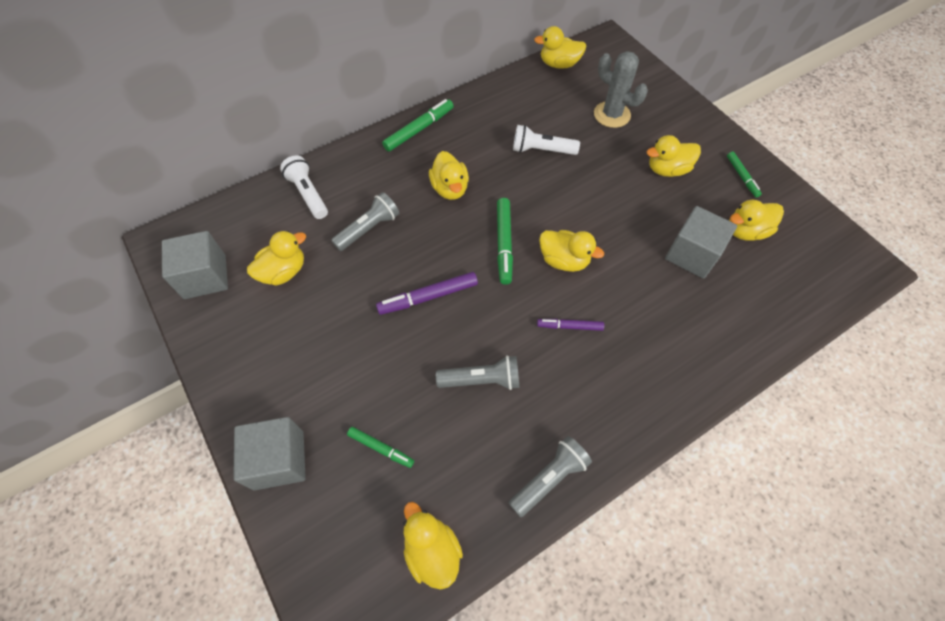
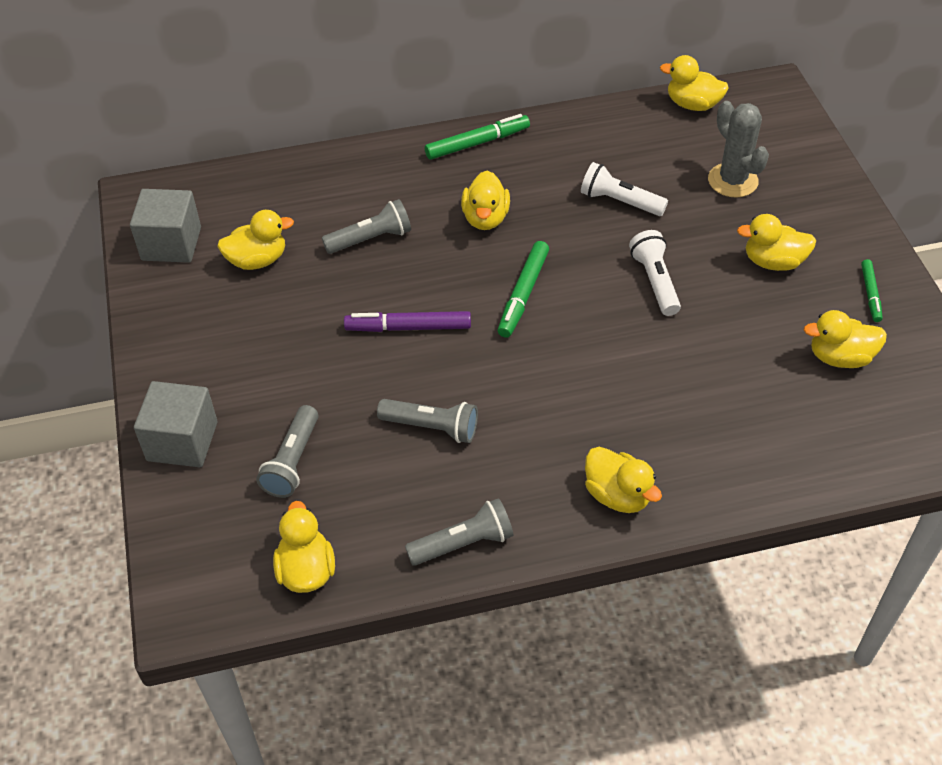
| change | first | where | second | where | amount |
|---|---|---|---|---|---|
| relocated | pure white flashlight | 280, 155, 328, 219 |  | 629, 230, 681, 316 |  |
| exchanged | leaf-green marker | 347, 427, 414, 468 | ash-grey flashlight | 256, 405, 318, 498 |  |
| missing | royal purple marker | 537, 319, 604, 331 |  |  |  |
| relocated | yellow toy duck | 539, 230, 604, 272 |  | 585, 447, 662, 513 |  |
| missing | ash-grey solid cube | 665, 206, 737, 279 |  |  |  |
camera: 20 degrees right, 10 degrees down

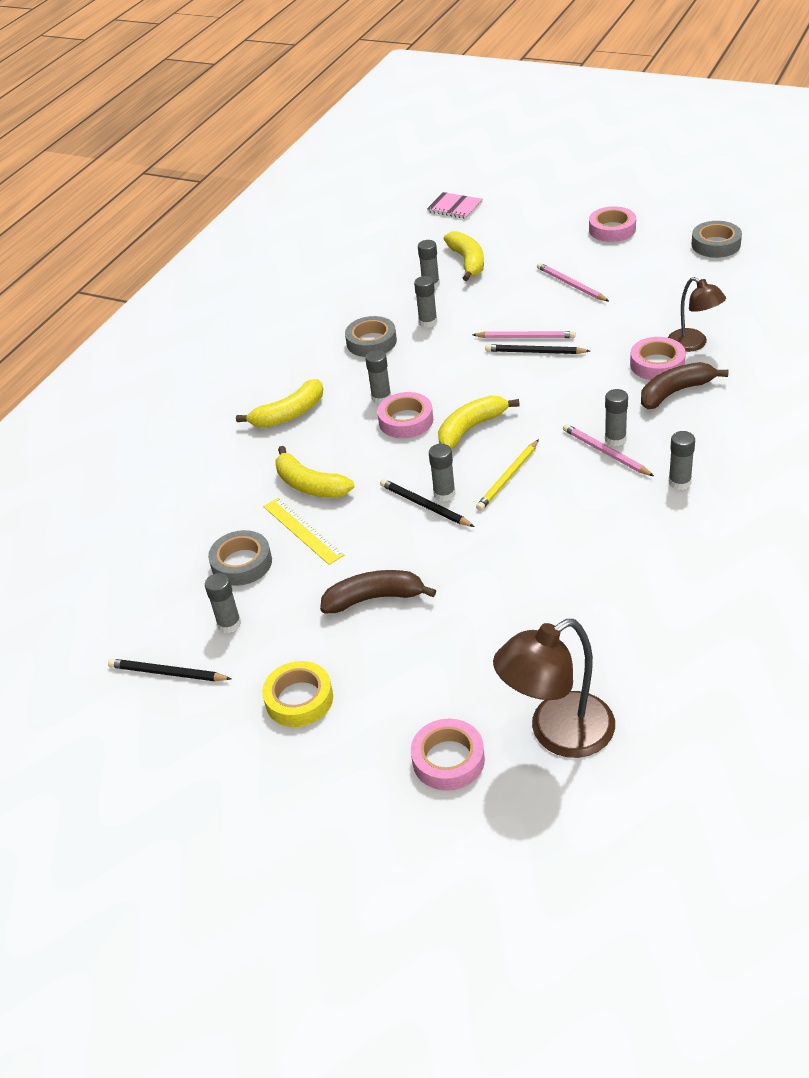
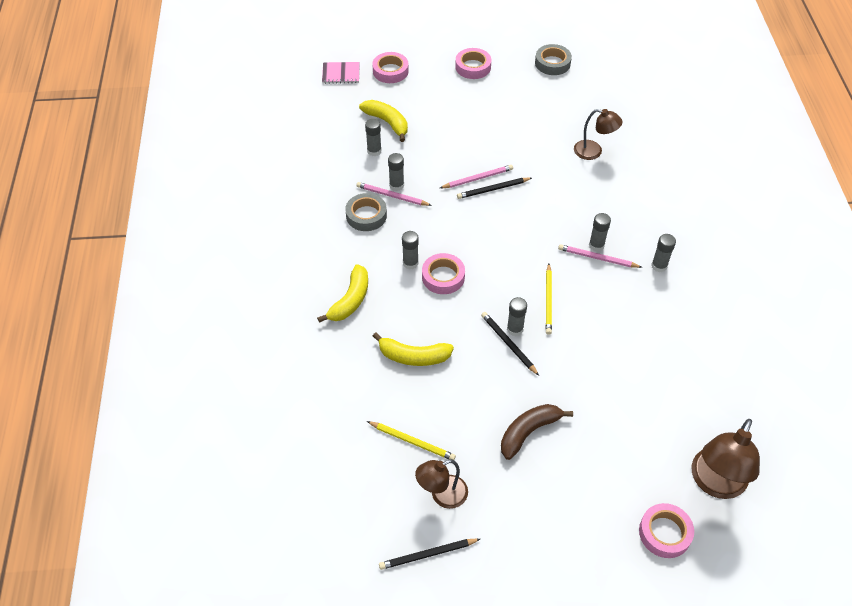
| change | first | where | second | where | amount |
|---|---|---|---|---|---|
| exchanged | ash-grey stick of glue | 205, 573, 241, 633 | dark brown desk lamp | 415, 459, 468, 509 |  |
| exchanged | ash-grey tape | 208, 530, 272, 586 | yellow pencil | 367, 421, 456, 460 |  |
| missing | yellow tape | 262, 661, 333, 727 |  |  |  |
| missing | yellow measuring stick | 263, 498, 344, 565 |  |  |  |
| spun | ebony pencil | 380, 479, 475, 527 |  | 481, 312, 539, 376 | 45 degrees clockwise |
| missing | yellow banana | 438, 395, 520, 449 |  |  |  |
| relocated | pink pencil | 537, 263, 609, 301 |  | 356, 182, 432, 206 |  |
| relocated | pink tape | 630, 337, 686, 380 |  | 372, 52, 409, 83 |  |
| missing | dark brown banana | 641, 362, 728, 409 |  |  |  |
camera: 35 degrees left, 10 degrees up

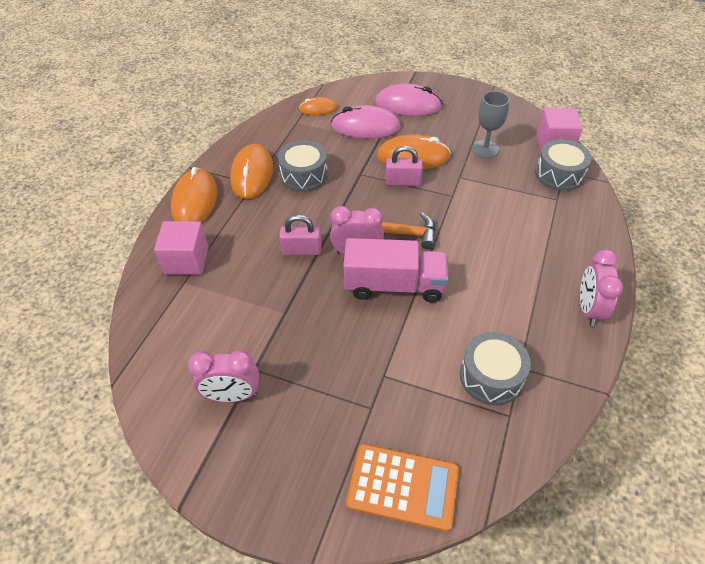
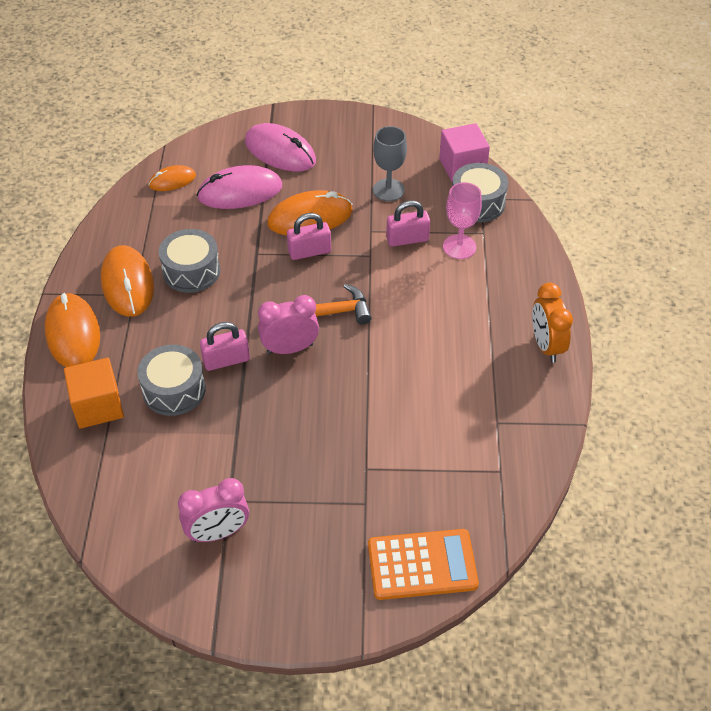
| change | first | where | second | where | amount |
|---|---|---|---|---|---|
| colour | pink solid cube | 154, 221, 208, 275 | orange-coloured solid cube | 64, 358, 124, 429 |  |
| missing | pink truck | 343, 238, 448, 303 |  |  |  |
| spun | pink PC mouse | 375, 83, 443, 116 |  | 245, 123, 316, 172 | 45 degrees clockwise |
| relocated | ash-grey drum | 460, 332, 531, 405 |  | 137, 344, 206, 416 |  |
| colour | pink alarm clock | 580, 249, 623, 326 | orange-coloured alarm clock | 532, 283, 573, 363 |  |
| appeared |  |  | pink lock | 386, 200, 430, 247 |  |
| appeared |  |  | pink chalice | 443, 182, 482, 259 |  |
camera: 20 degrees left, 0 degrees up

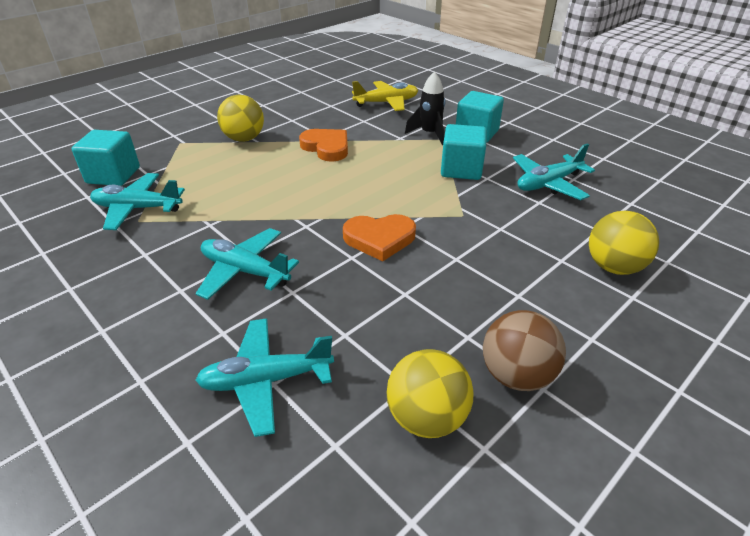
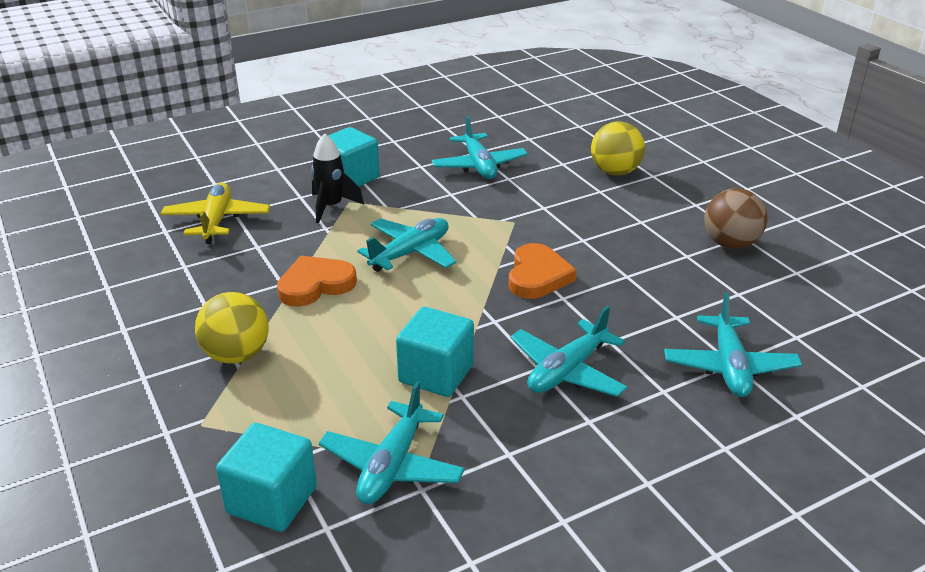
| change | first | where | second | where | amount |
|---|---|---|---|---|---|
| missing | yellow sphere | 386, 349, 473, 438 |  |  |  |
| relocated | teal solid cube | 441, 124, 487, 180 |  | 396, 307, 474, 397 |  |
| appeared |  |  | teal toy plane | 357, 218, 456, 272 |  |
camera: 75 degrees left, 5 degrees down

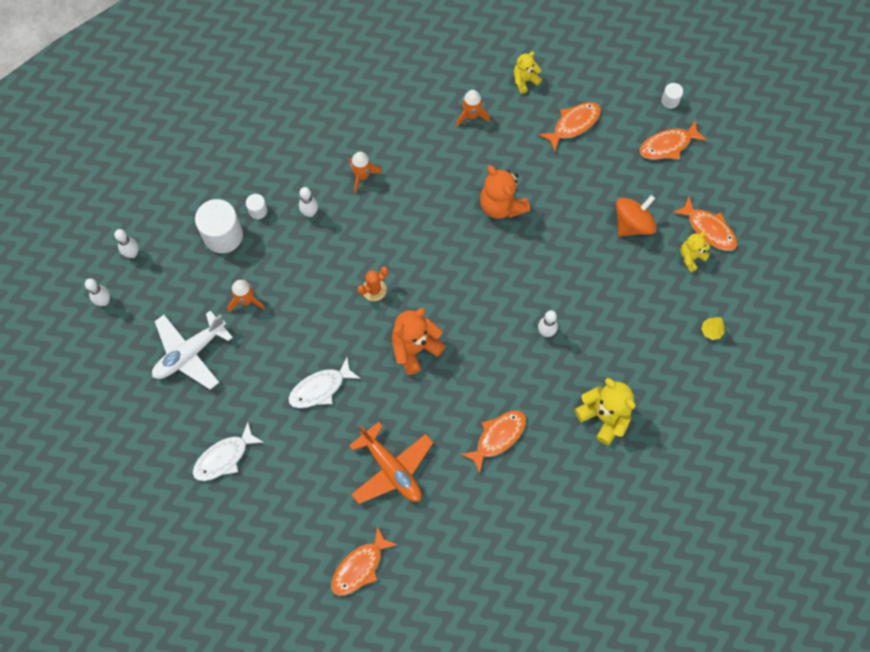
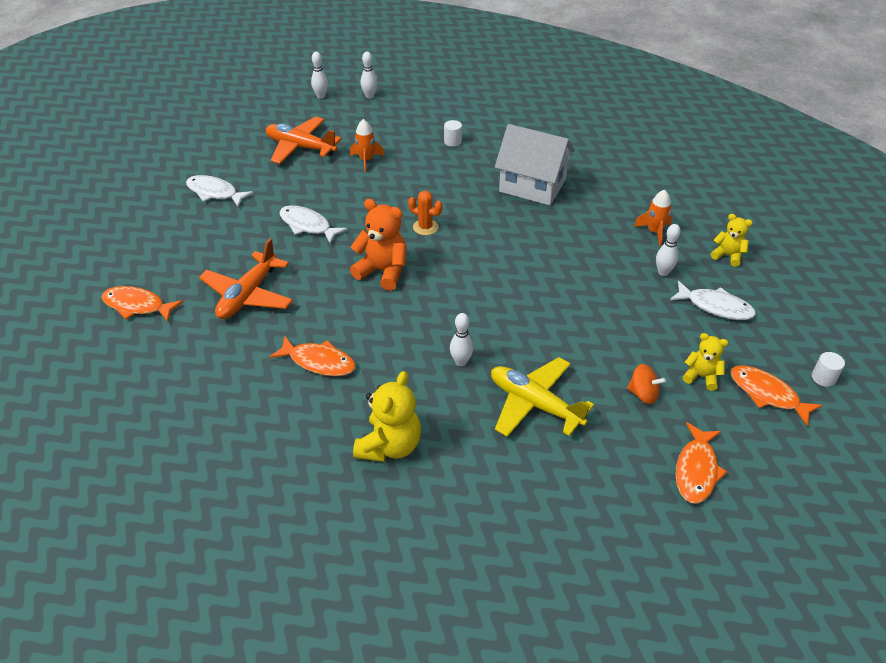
| change | first | where | second | where | amount |
|---|---|---|---|---|---|
| colour | pure white toy plane | 152, 310, 233, 390 | orange-coloured toy plane | 266, 116, 342, 164 |  |
| missing | pure white solid cylinder | 195, 199, 243, 253 |  |  |  |
| relocated | pure white bowling pin | 299, 187, 318, 217 |  | 656, 224, 681, 276 |  |
| exchanged | orange-coloured spaceship | 349, 152, 382, 193 | pure white house | 495, 124, 575, 205 |  |
| missing | orange-coloured teddy | 480, 165, 530, 219 |  |  |  |
| colour | orange-coloured fish figure | 539, 102, 601, 151 | pure white fish figure | 670, 281, 756, 320 |  |
| size | orange-coloured toy top | 616, 195, 657, 236 |  | 627, 364, 666, 404 | x0.64 |
| relocated | yellow teddy | 680, 232, 710, 272 |  | 682, 333, 728, 391 |  |
| missing | yellow toy tree | 701, 317, 725, 340 |  |  |  |
| appeared |  |  | yellow toy plane | 491, 357, 594, 437 |  |
camera: 65 degrees right, 25 degrees down

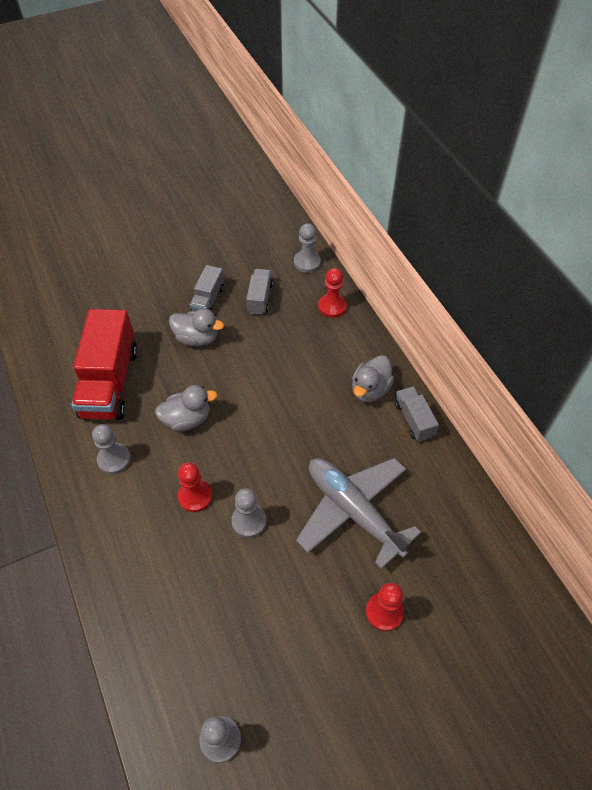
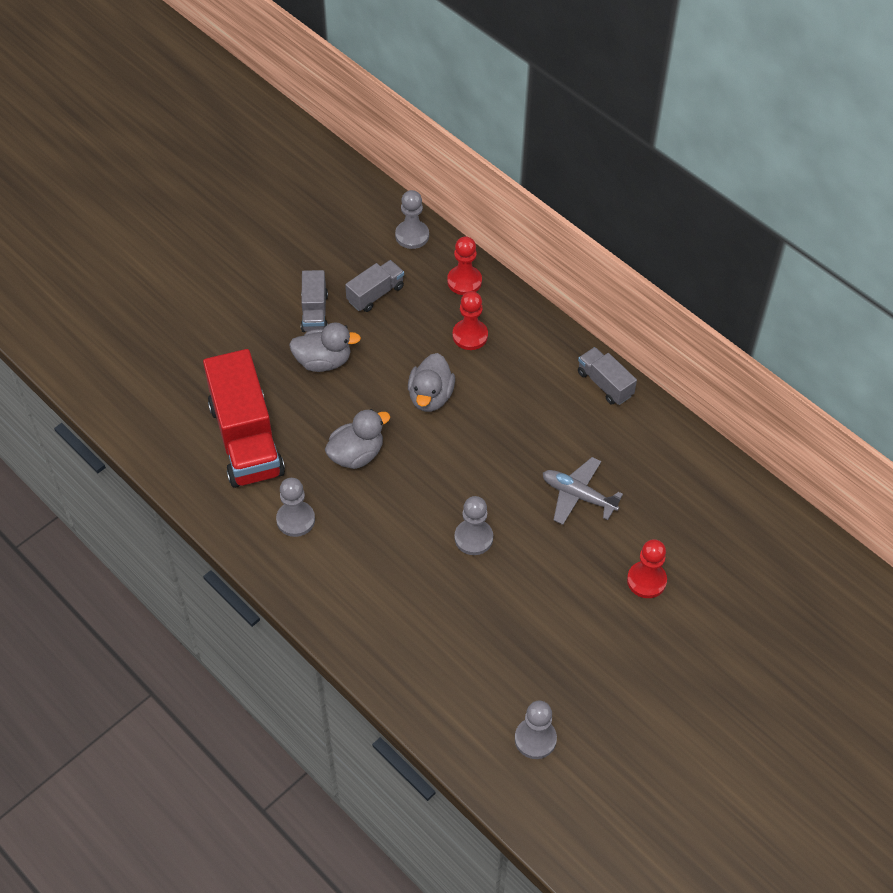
| change | first | where | second | where | amount |
|---|---|---|---|---|---|
| relocated | scarlet game pawn | 178, 463, 212, 512 |  | 453, 291, 488, 350 |  |
| spun | ash-grey truck | 246, 269, 273, 315 |  | 345, 260, 404, 312 | 60 degrees clockwise |
| size | ash-grey toy plane | 296, 458, 421, 569 |  | 543, 457, 623, 525 | x0.57 |
| relocated | ash-grey toy duck | 352, 355, 395, 402 |  | 408, 353, 455, 412 |  |
camera: 20 degrees left, 0 degrees up

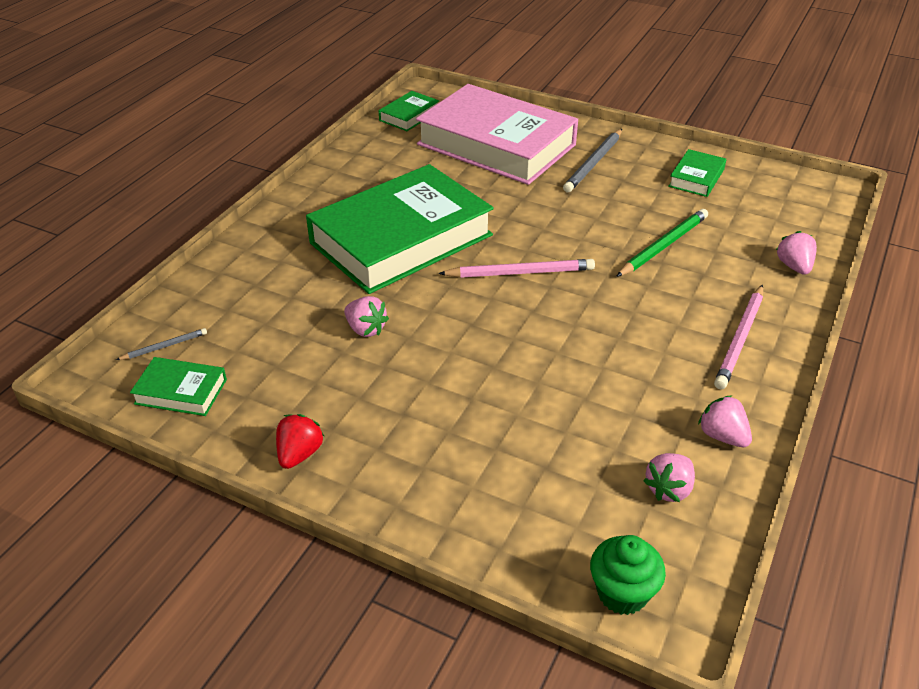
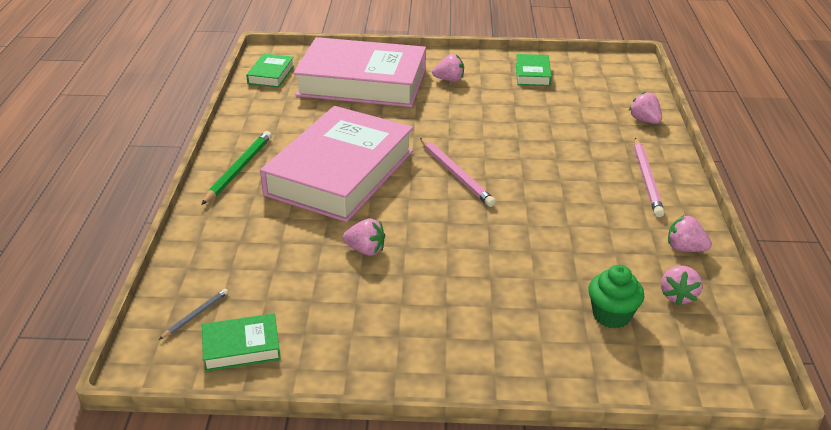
| change | first | where | second | where | amount |
|---|---|---|---|---|---|
| missing | scarlet strawberry | 276, 414, 324, 469 |  |  |  |
| colour | leaf-green hardcover | 306, 164, 494, 294 | pink hardcover | 260, 106, 413, 222 |  |
| spun | pink pencil | 438, 259, 595, 278 |  | 420, 138, 496, 207 | 90 degrees clockwise |
| exchanged | ash-grey pencil | 563, 129, 622, 192 | pink strawberry | 432, 54, 464, 82 |  |
| relocated | leaf-green cupcake | 590, 535, 666, 615 |  | 588, 265, 645, 329 |  |
| relocated | leaf-green pencil | 616, 209, 708, 277 |  | 201, 131, 272, 205 |  |
camera: 25 degrees left, 5 degrees down

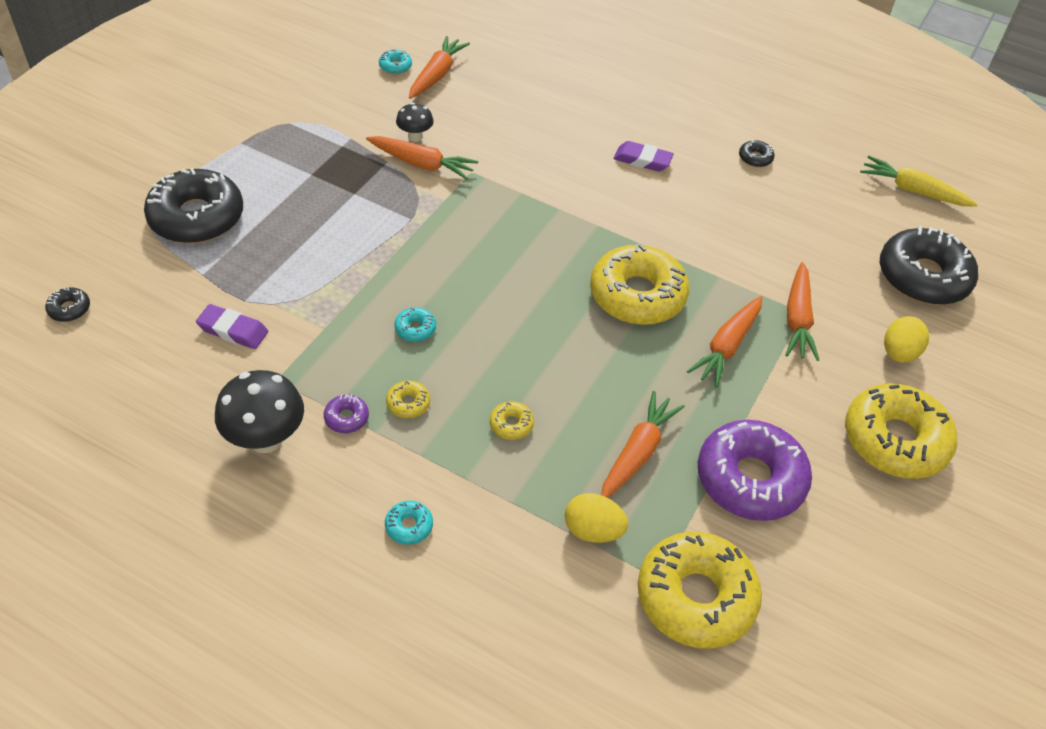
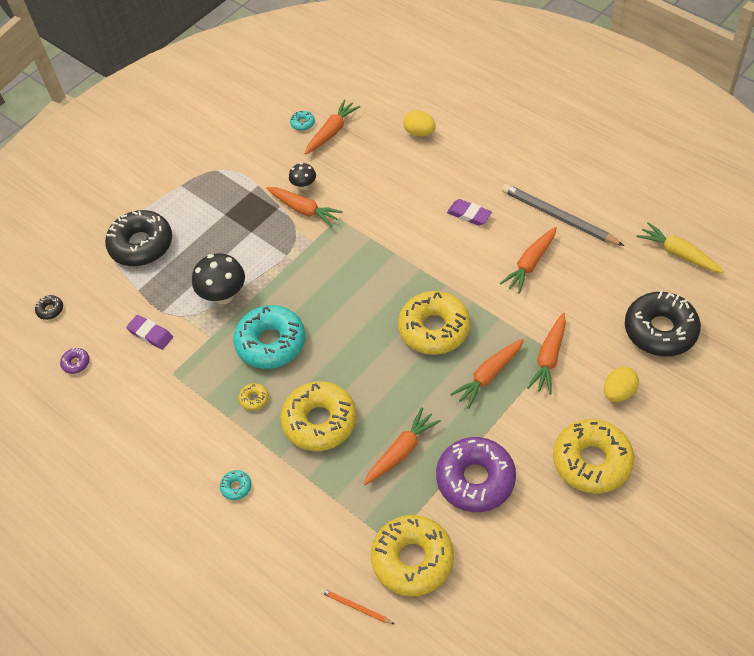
| change | first | where | second | where | amount |
|---|---|---|---|---|---|
| relocated | ebony toadstool | 215, 370, 304, 453 |  | 192, 253, 245, 304 |  |
| relocated | royal purple doughnut | 324, 394, 369, 433 |  | 60, 348, 90, 374 |  |
| size | teal doughnut | 394, 307, 436, 342 |  | 233, 305, 305, 369 | x2.46 |
| size | yellow doughnut | 490, 401, 534, 440 |  | 280, 381, 356, 451 | x2.46 |
| relocated | yellow toy egg | 565, 493, 628, 543 |  | 403, 110, 436, 137 |  |
| exchanged | ebony doughnut | 739, 140, 775, 167 | ash-grey pencil | 502, 184, 624, 246 |  |
| appeared |  |  | orange-coloured pencil | 320, 588, 394, 624 |  |
| appeared |  |  | orange-coloured carrot | 500, 227, 557, 294 |  |
camera: 20 degrees right, 5 degrees up

